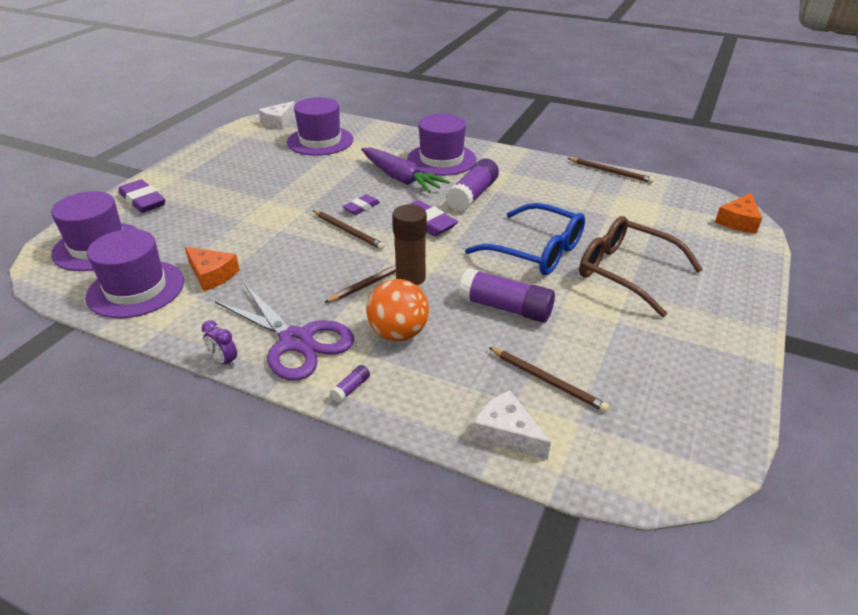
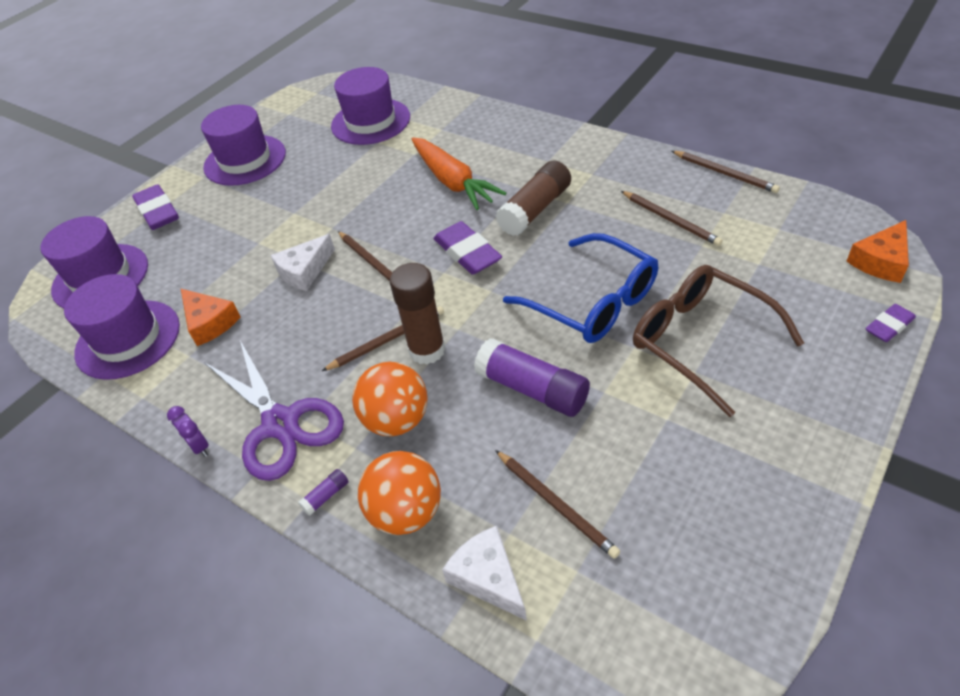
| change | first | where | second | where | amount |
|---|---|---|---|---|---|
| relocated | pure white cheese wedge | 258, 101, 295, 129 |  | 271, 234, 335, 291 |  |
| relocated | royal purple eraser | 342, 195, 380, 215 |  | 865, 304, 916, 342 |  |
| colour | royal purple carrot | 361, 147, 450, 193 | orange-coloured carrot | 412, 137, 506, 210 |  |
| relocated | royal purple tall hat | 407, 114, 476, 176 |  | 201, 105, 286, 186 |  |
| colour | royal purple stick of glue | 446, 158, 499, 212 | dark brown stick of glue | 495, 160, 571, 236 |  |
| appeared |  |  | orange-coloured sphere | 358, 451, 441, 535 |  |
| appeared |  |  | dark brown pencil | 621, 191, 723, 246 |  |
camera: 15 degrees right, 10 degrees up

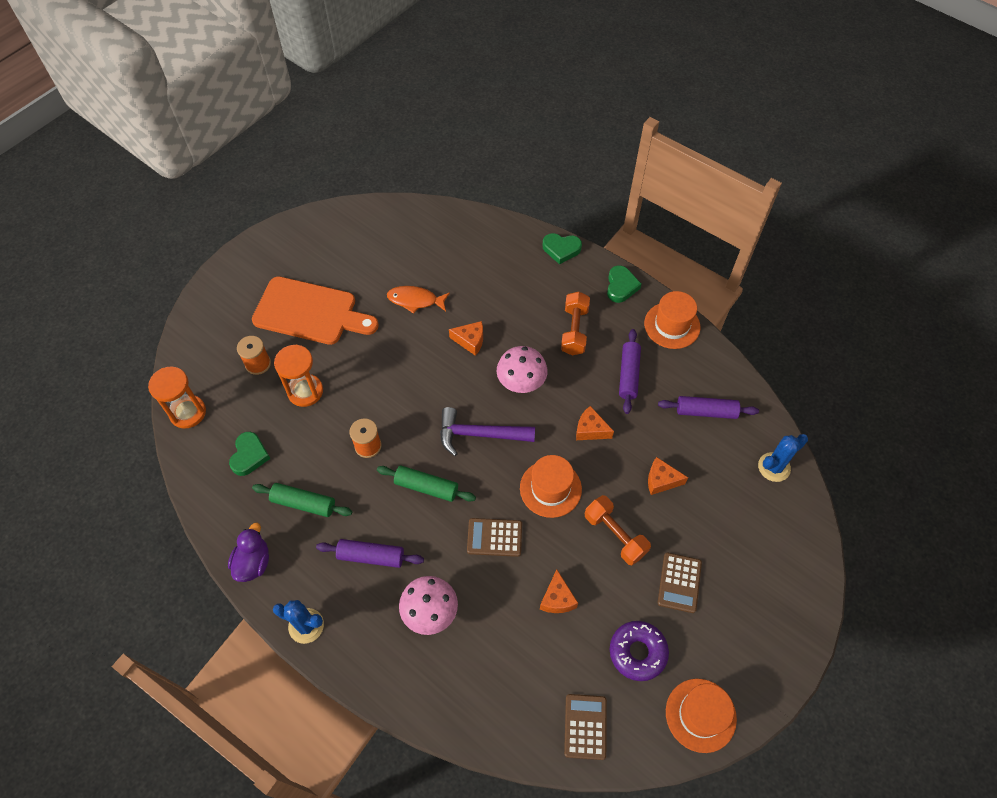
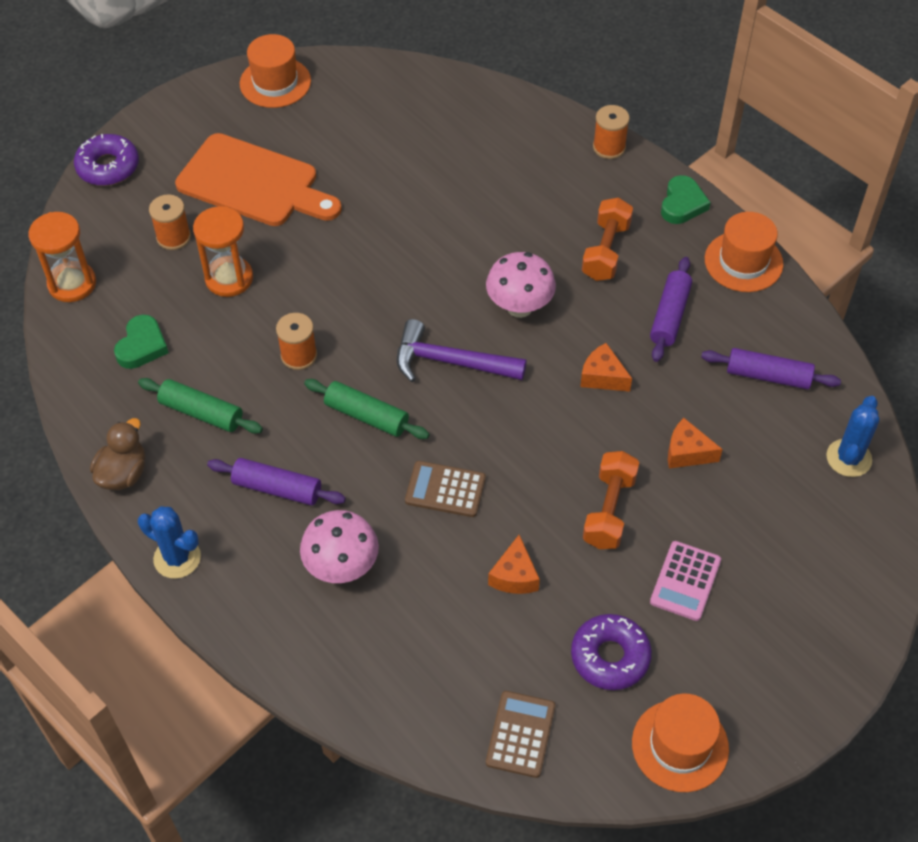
| change | first | where | second | where | amount |
|---|---|---|---|---|---|
| colour | royal purple toy duck | 228, 522, 269, 582 | dark brown toy duck | 90, 418, 145, 490 |  |
| missing | orange-coloured fish figure | 387, 286, 450, 314 |  |  |  |
| missing | orange-coloured cheese wedge | 449, 321, 483, 356 |  |  |  |
| relocated | orange-coloured tall hat | 520, 455, 582, 518 |  | 240, 34, 311, 108 |  |
| exchanged | leaf-green love heart | 543, 233, 582, 265 | orange-coloured bobbin | 593, 105, 630, 159 |  |
| spun | orange-coloured hand weight | 585, 495, 651, 565 |  | 583, 451, 639, 549 | 45 degrees clockwise |
| colour | dark brown calculator | 658, 553, 702, 613 | pink calculator | 650, 541, 721, 621 |  |
| spun | blue saguaro cactus | 758, 434, 808, 482 |  | 826, 396, 879, 477 | 45 degrees counterclockwise |
| appeared |  |  | royal purple doughnut | 74, 134, 139, 186 |  |
camera: 10 degrees right, 5 degrees down

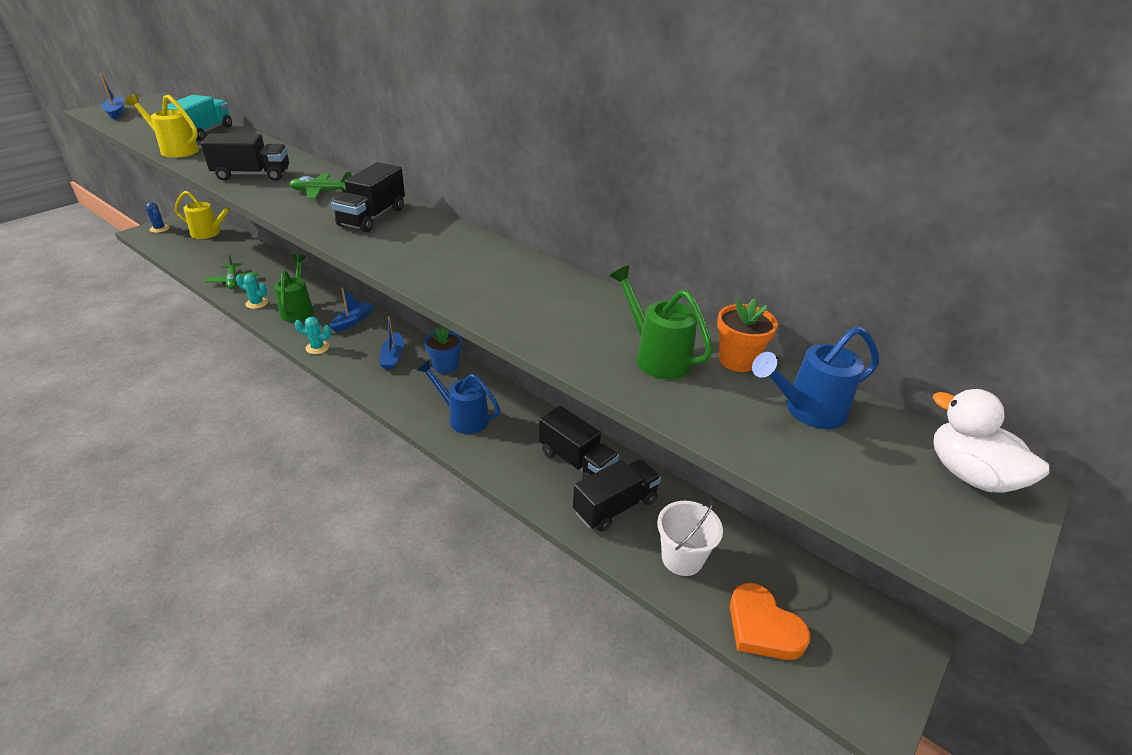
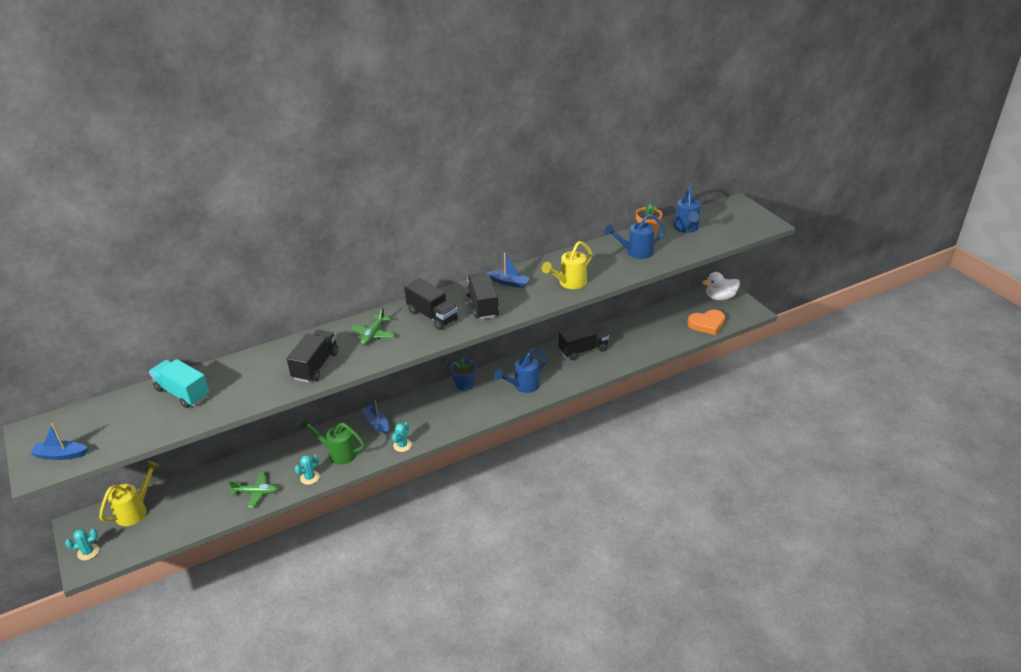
| change | first | where | second | where | amount |
|---|---|---|---|---|---|
| relocated | yellow sprinkling can | 125, 94, 199, 158 |  | 542, 241, 593, 289 |  |
| colour | blue saguaro cactus | 146, 202, 170, 233 | teal saguaro cactus | 65, 529, 99, 560 |  |
| relocated | blue sailboat | 379, 316, 404, 369 |  | 488, 253, 530, 288 |  |
| relocated | ebony truck | 573, 459, 661, 532 |  | 466, 273, 499, 319 |  |
| colour | leaf-green sprinkling can | 609, 265, 713, 379 | blue sprinkling can | 604, 214, 666, 259 |  |
| missing | pure white sand bucket | 657, 500, 723, 576 |  |  |  |
| relocated | pure white toy duck | 933, 389, 1049, 493 |  | 702, 272, 740, 300 |  |
camera: 65 degrees left, 0 degrees up

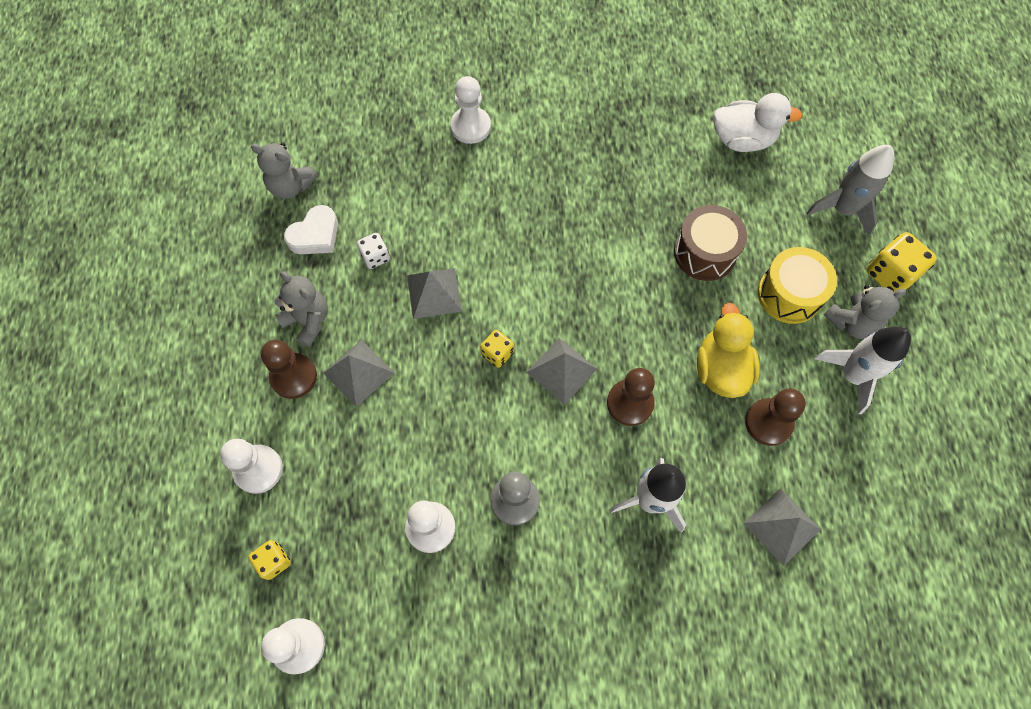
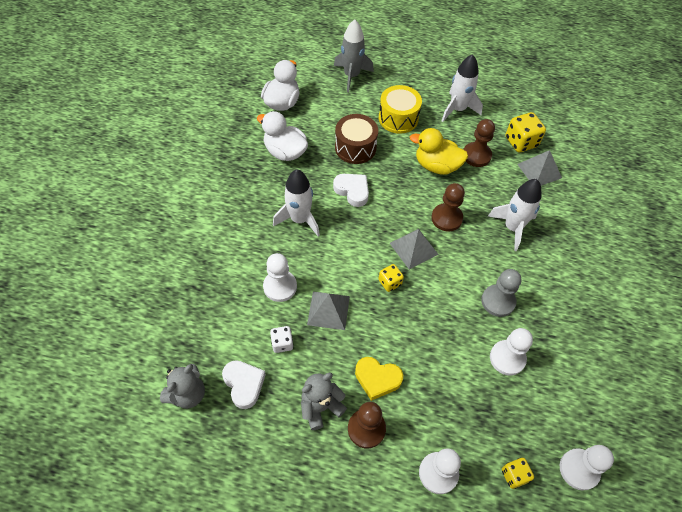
| change | first | where | second | where | amount |
|---|---|---|---|---|---|
| exchanged | ash-grey pyramid | 323, 340, 394, 407 | yellow love heart | 355, 357, 403, 401 |  |
| relocated | pure white game pawn | 450, 76, 491, 144 |  | 263, 253, 297, 302 |  |
| missing | ash-grey teddy | 823, 285, 906, 339 |  |  |  |
| relocated | yellow die | 867, 232, 937, 292 |  | 506, 112, 546, 152 |  |
| appeared |  |  | pure white toy duck | 257, 111, 308, 161 |  |
| appeared |  |  | pure white spaceship | 273, 169, 320, 236 |  |
| appeared |  |  | pure white love heart | 333, 174, 369, 207 |  |
camera: 75 degrees left, 10 degrees down

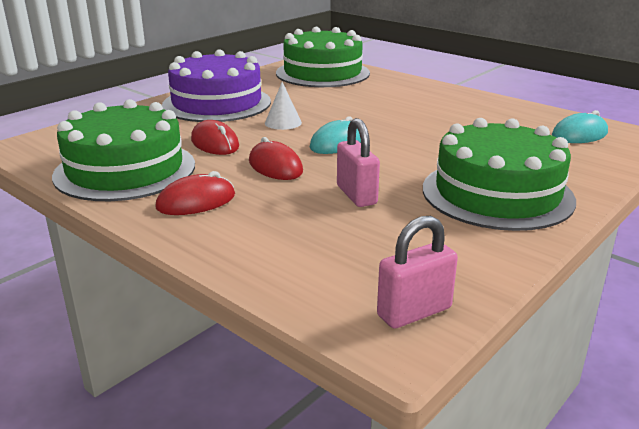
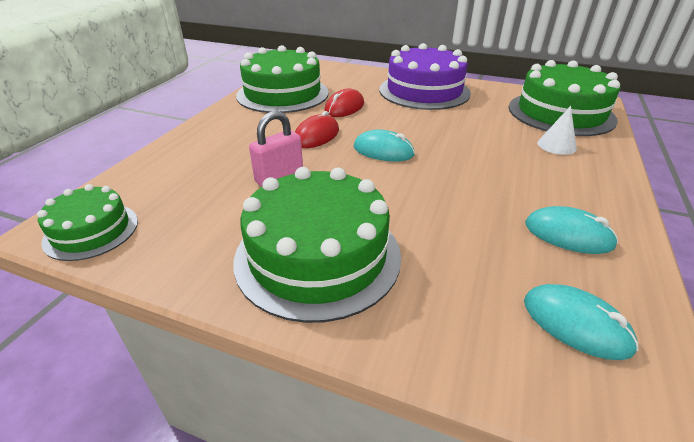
| change | first | where | second | where | amount |
|---|---|---|---|---|---|
| missing | scarlet PC mouse | 155, 171, 235, 215 |  |  |  |
| relocated | pure white solid cone | 265, 82, 302, 130 |  | 537, 106, 577, 155 |  |
| exchanged | pink lock | 377, 216, 458, 329 | leaf-green gateau | 37, 184, 138, 261 |  |
| appeared |  |  | teal PC mouse | 525, 206, 618, 254 |  |
camera: 70 degrees right, 10 degrees up

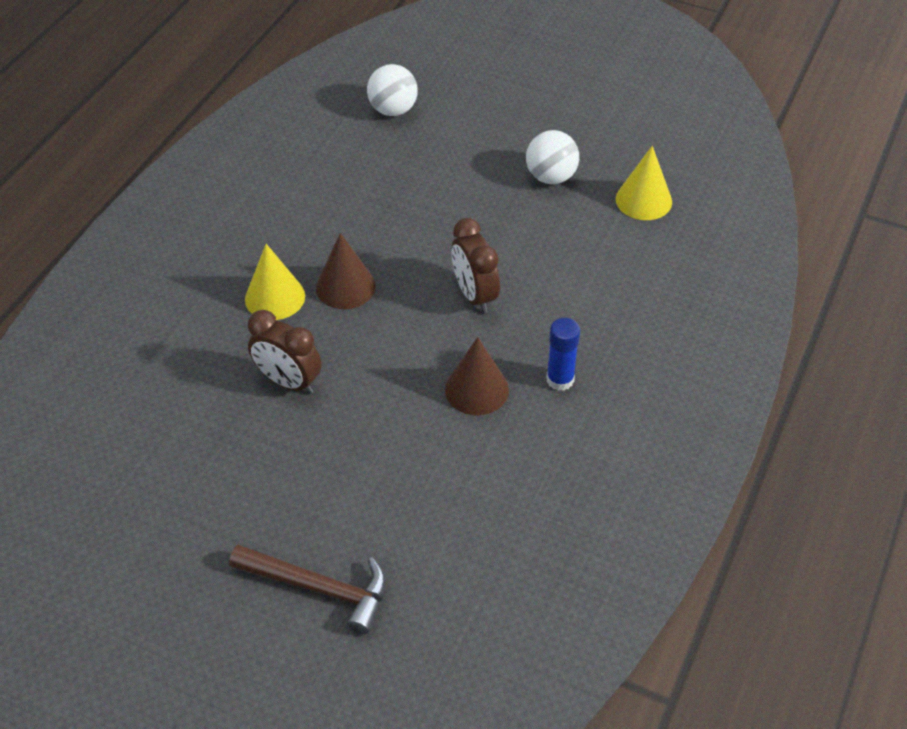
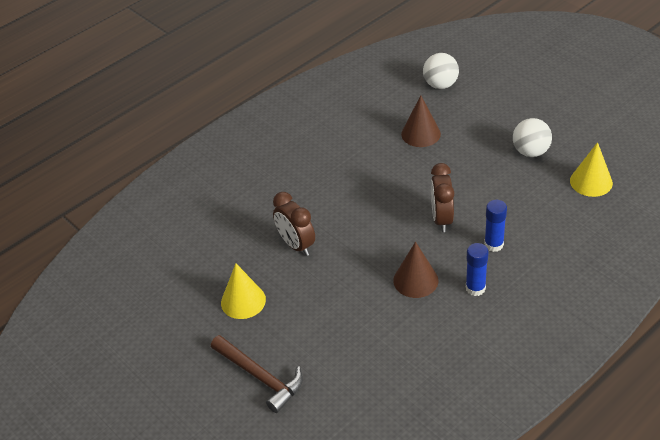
| change | first | where | second | where | amount |
|---|---|---|---|---|---|
| relocated | yellow solid cone | 245, 244, 305, 320 |  | 221, 264, 266, 319 |  |
| relocated | dark brown solid cone | 316, 233, 376, 309 |  | 401, 95, 441, 147 |  |
| appeared |  |  | blue stick of glue | 484, 200, 507, 252 |  |
camera: 25 degrees right, 5 degrees down

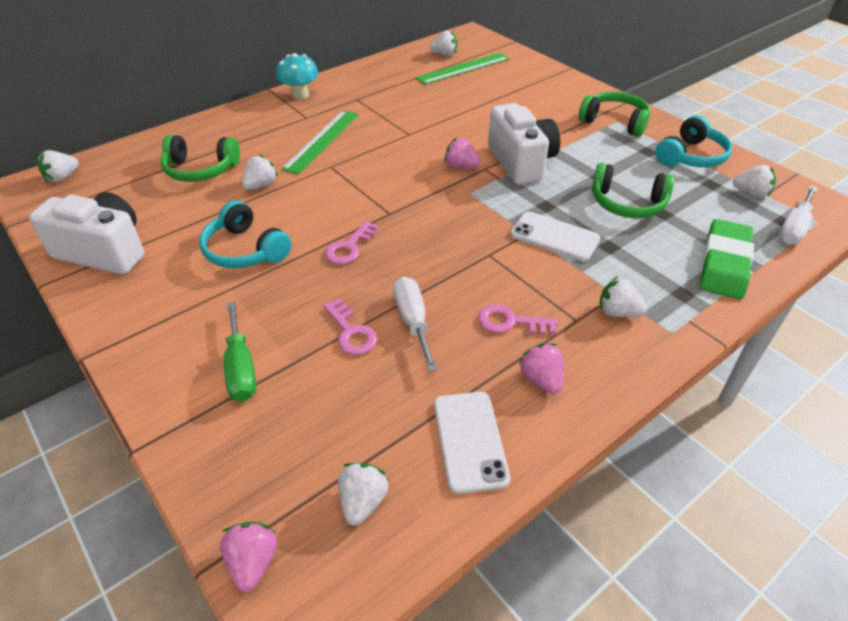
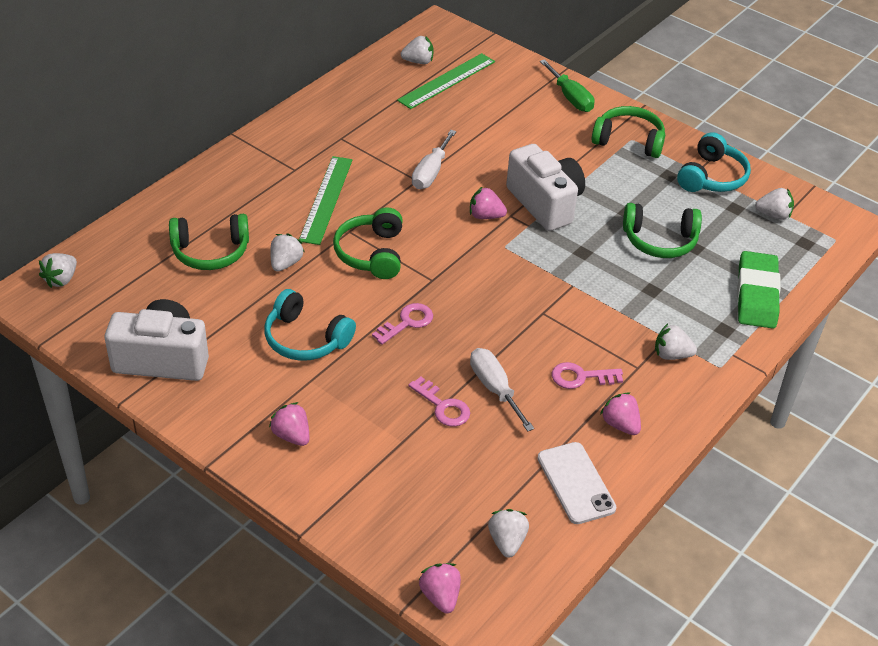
| change | first | where | second | where | amount |
|---|---|---|---|---|---|
| relocated | leaf-green flat screwdriver | 224, 302, 256, 402 |  | 540, 59, 594, 112 |  |
| missing | teal toadstool | 276, 53, 319, 99 |  |  |  |
| spun | pink key | 325, 221, 378, 264 |  | 372, 303, 433, 345 | 150 degrees counterclockwise |
| missing | pure white phone | 510, 212, 600, 261 |  |  |  |
| relocated | pure white flat screwdriver | 779, 186, 817, 245 |  | 412, 130, 456, 189 |  |
| appeared |  |  | pink strawberry | 269, 402, 309, 446 |  |
| appeared |  |  | leaf-green headset | 333, 207, 403, 279 |  |
camera: 15 degrees left, 0 degrees up

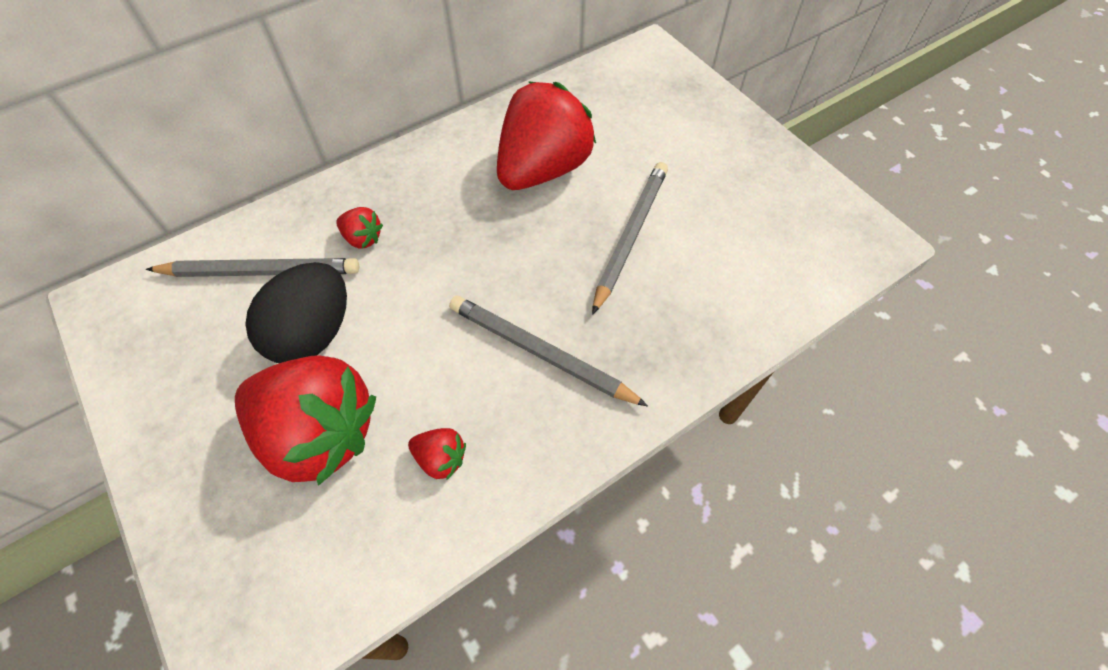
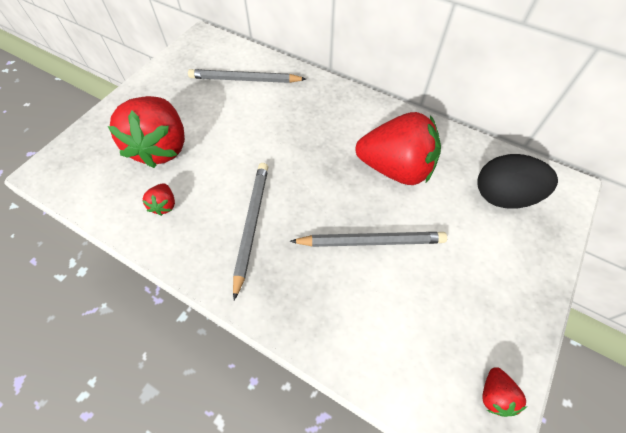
| change | first | where | second | where | amount |
|---|---|---|---|---|---|
| spun | ash-grey pencil | 146, 258, 359, 277 |  | 188, 69, 306, 83 | 120 degrees clockwise |
| relocated | ebony toy egg | 245, 262, 347, 363 |  | 477, 154, 558, 208 |  |
| relocated | scarlet strawberry | 336, 207, 383, 248 |  | 482, 367, 527, 417 |  |
camera: 65 degrees right, 0 degrees up

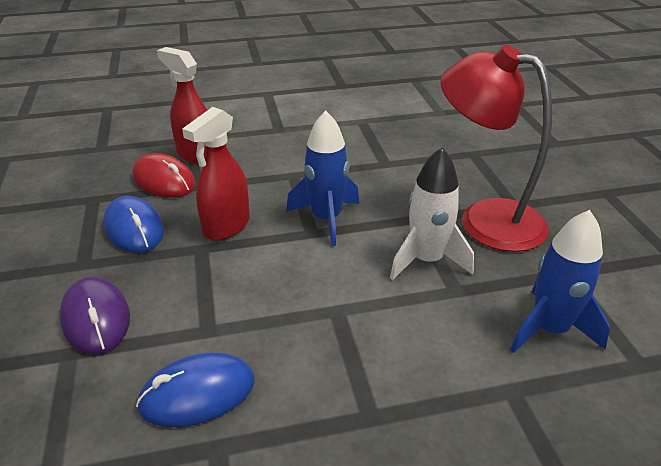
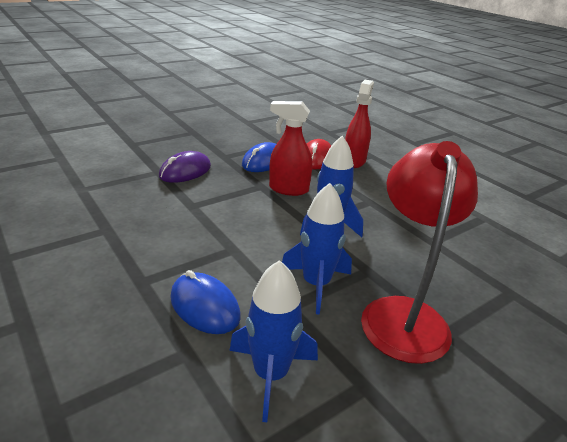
| change | first | where | second | where | amount |
|---|---|---|---|---|---|
| relocated | blue PC mouse | 136, 353, 255, 427 |  | 170, 270, 241, 334 |  |
| colour | pure white spaceship | 390, 147, 474, 280 | blue spaceship | 282, 183, 352, 315 |  |
camera: 65 degrees right, 5 degrees down

